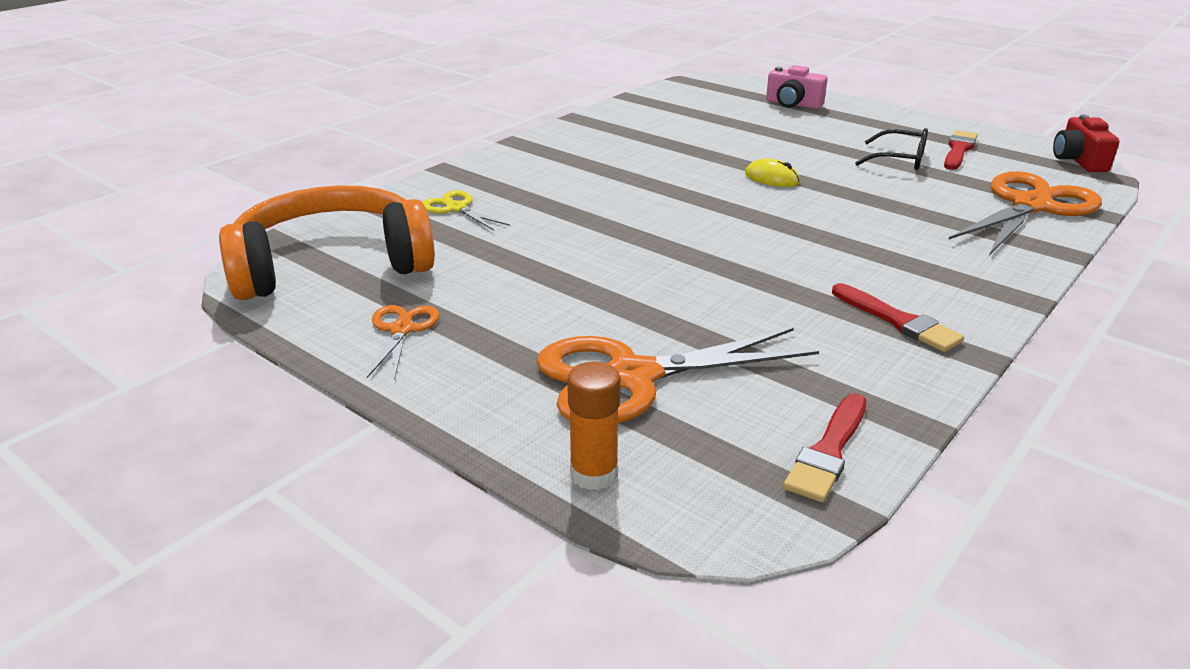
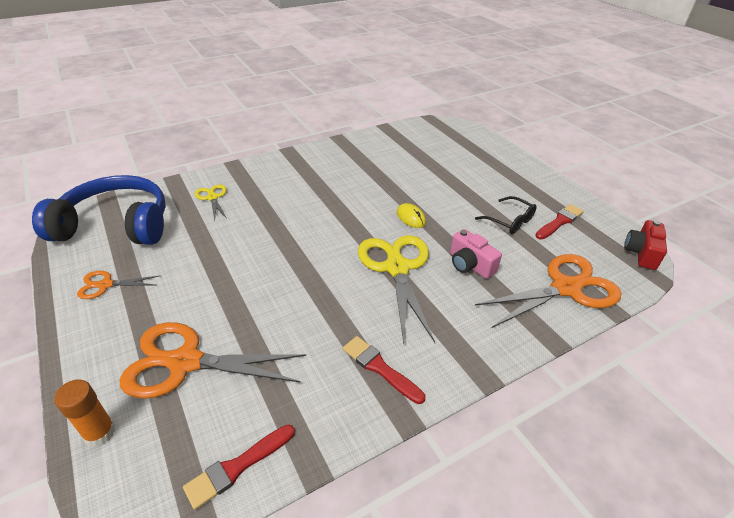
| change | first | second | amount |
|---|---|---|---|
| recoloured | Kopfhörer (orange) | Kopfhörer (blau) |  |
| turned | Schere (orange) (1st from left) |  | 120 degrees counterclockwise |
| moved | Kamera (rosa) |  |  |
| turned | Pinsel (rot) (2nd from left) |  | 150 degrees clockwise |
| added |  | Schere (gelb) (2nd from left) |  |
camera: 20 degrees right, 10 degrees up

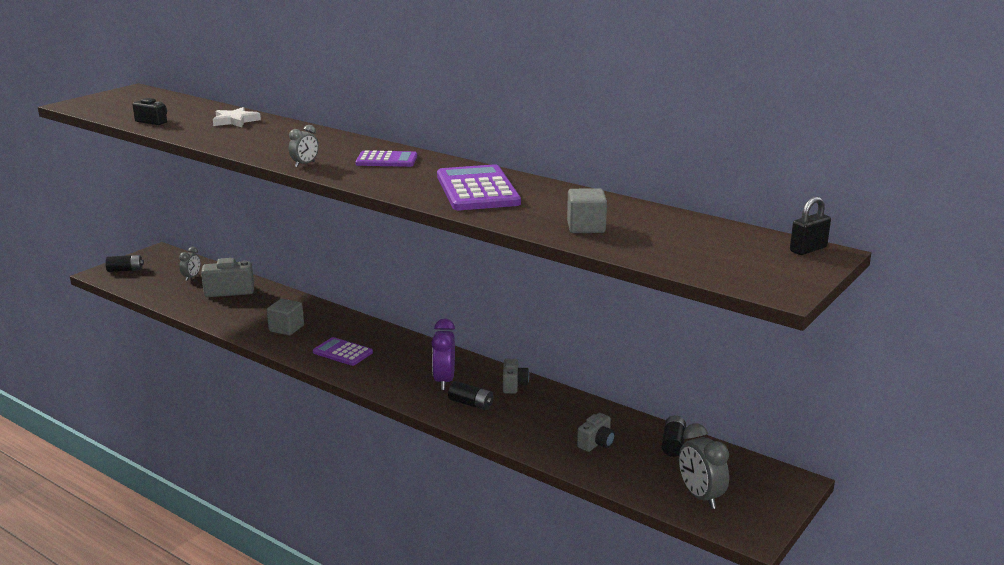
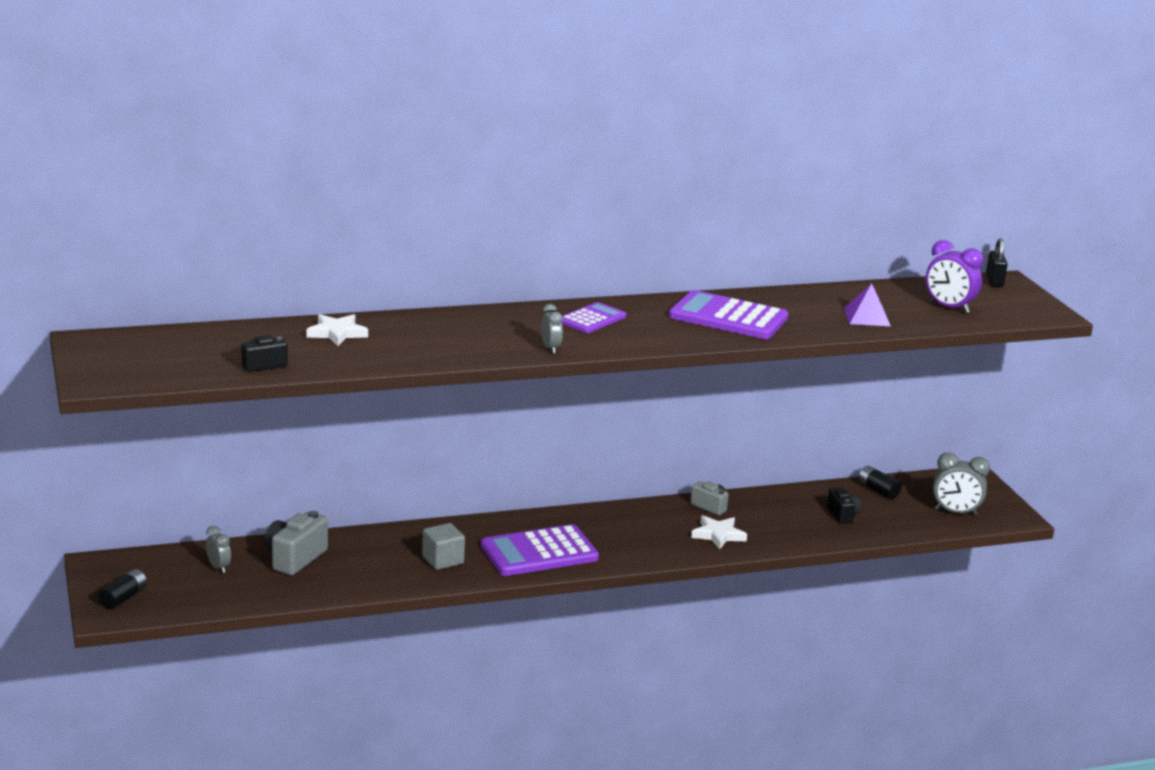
| change | first | second | amount |
|---|---|---|---|
| resized | Taschenrechner (lila) (1st from left) |  | x1.70 |
| moved | Wecker (lila) |  |  |
| replaced | Batterie (schwarz) (2nd from left) | Stern (weiß) (2nd from left) |  |
| replaced | Kubus (grau) (2nd from left) | Pyramide (lila) |  |
| recoloured | Kamera (grau) (3rd from left) | Kamera (schwarz) (2nd from left) |  |
camera: 55 degrees left, 0 degrees up

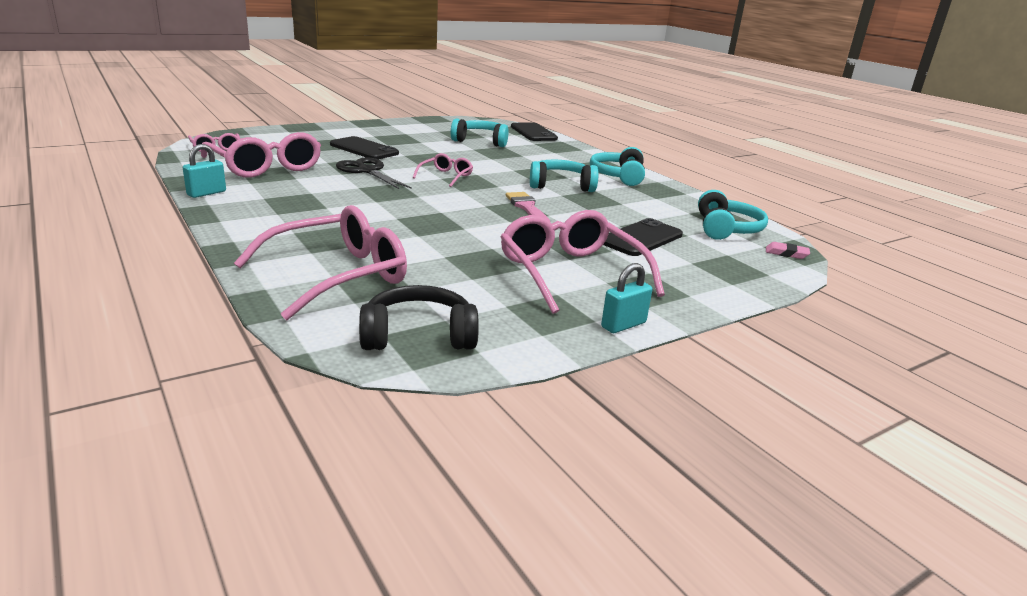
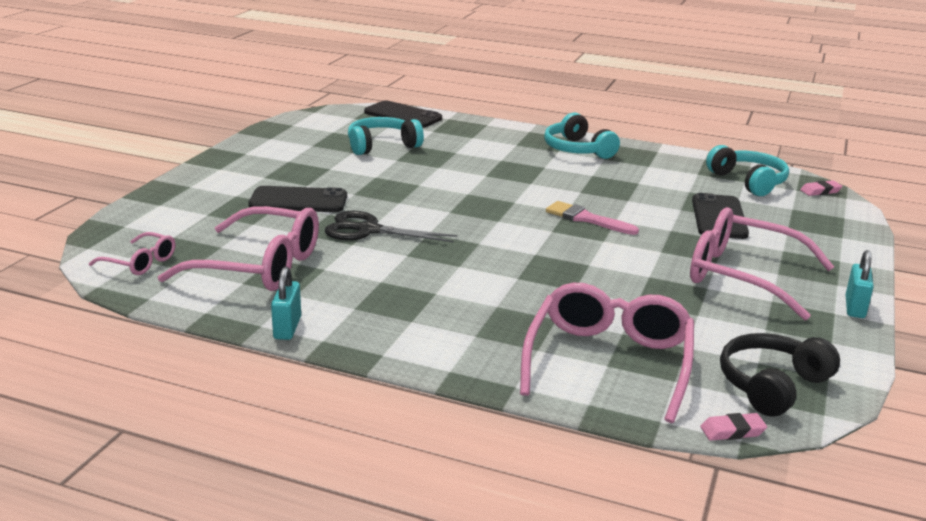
| change | first | second | amount |
|---|---|---|---|
| removed | Brille (rosa) (4th from left) |  |  |
| removed | Kopfhörer (türkis) (2nd from left) |  |  |
| added |  | Radiergummi (rosa) (1st from left) |  |
camera: 35 degrees left, 0 degrees up

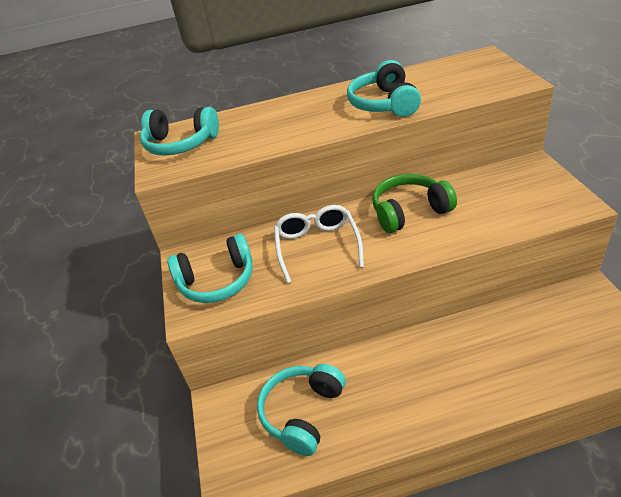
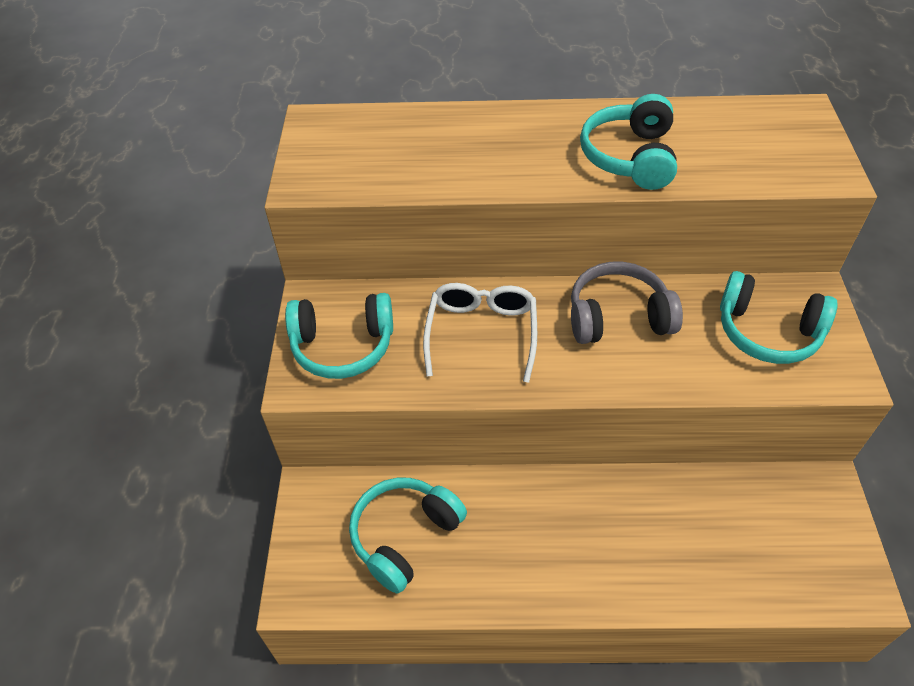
| change | first | second | amount |
|---|---|---|---|
| moved | Kopfhörer (türkis) (1st from left in the first image) | Kopfhörer (türkis) (4th from left) |  |
| recoloured | Kopfhörer (grün) | Kopfhörer (grau) |  |
camera: 10 degrees right, 10 degrees up

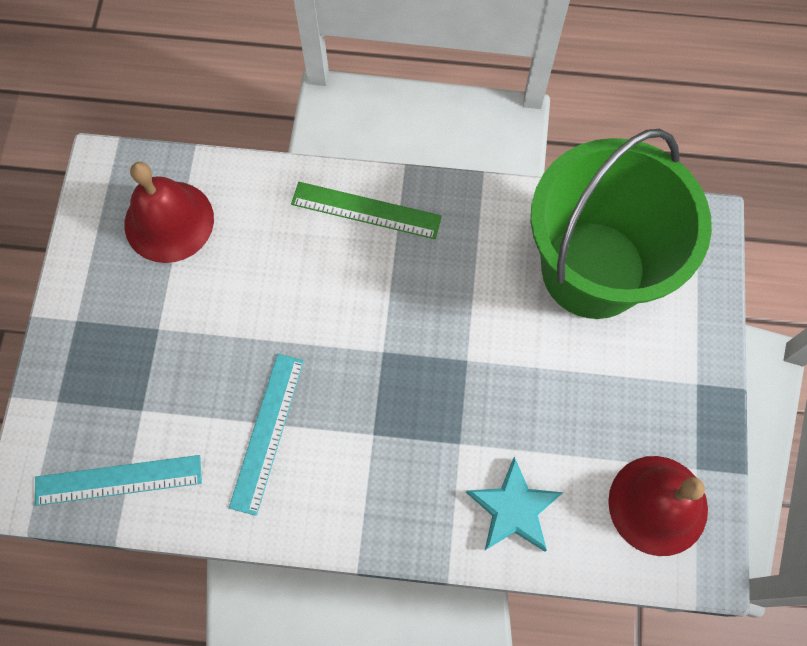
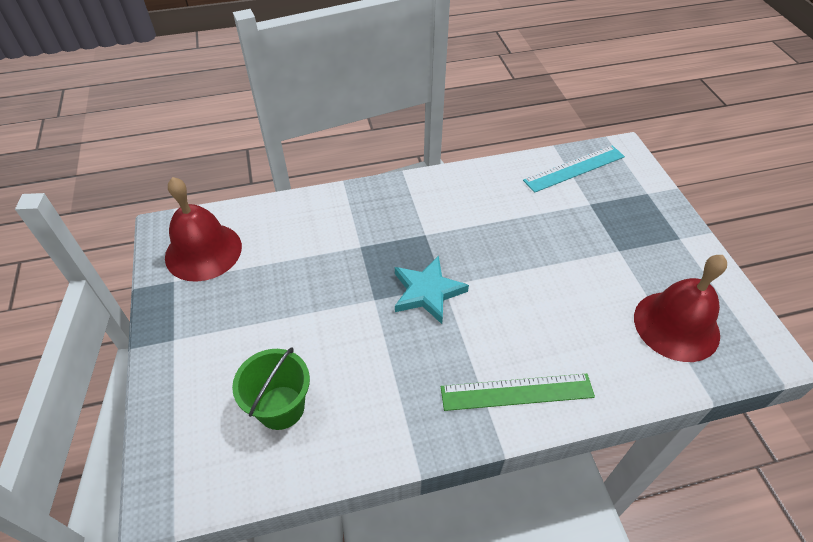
| change | first | second | amount |
|---|---|---|---|
| removed | Lineal (türkis) (2nd from left) |  |  |
| moved | Stern (türkis) |  |  |
| resized | Eimer (grün) |  | x0.45 |
camera: 160 degrees right, 20 degrees down

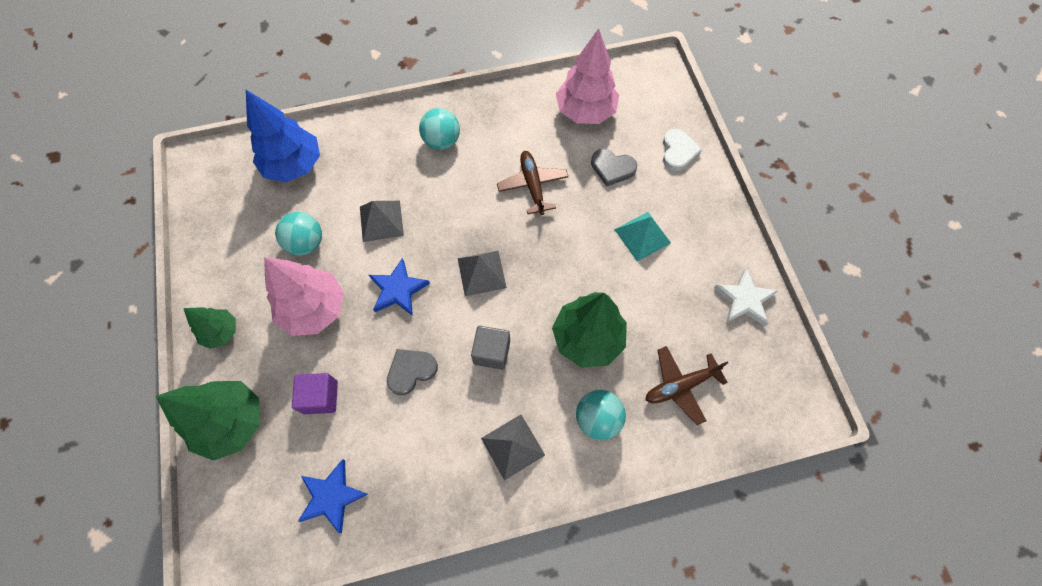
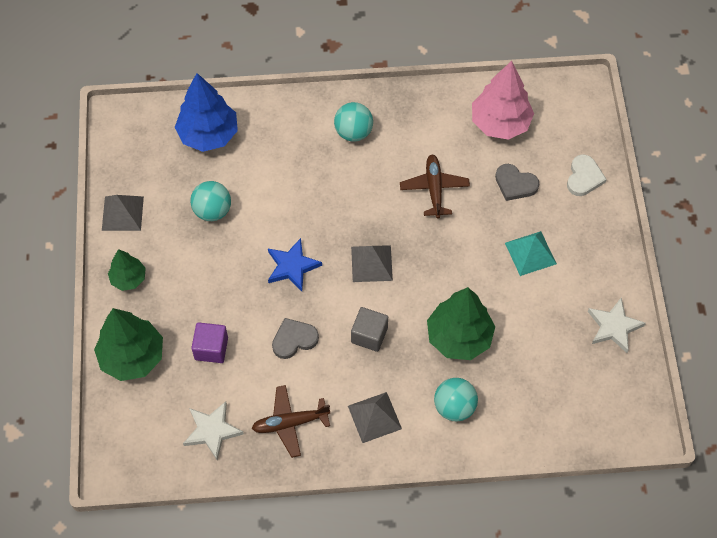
| change | first | second | amount |
|---|---|---|---|
| removed | Baum (rosa) (1st from left) |  |  |
| recoloured | Stern (blau) (1st from left) | Stern (weiß) (1st from left) |  |
| moved | Pyramide (grau) (1st from left) |  |  |
| moved | Flugzeug (braun) (2nd from left in the first image) | Flugzeug (braun) (1st from left) |  |
camera: 10 degrees right, 5 degrees down

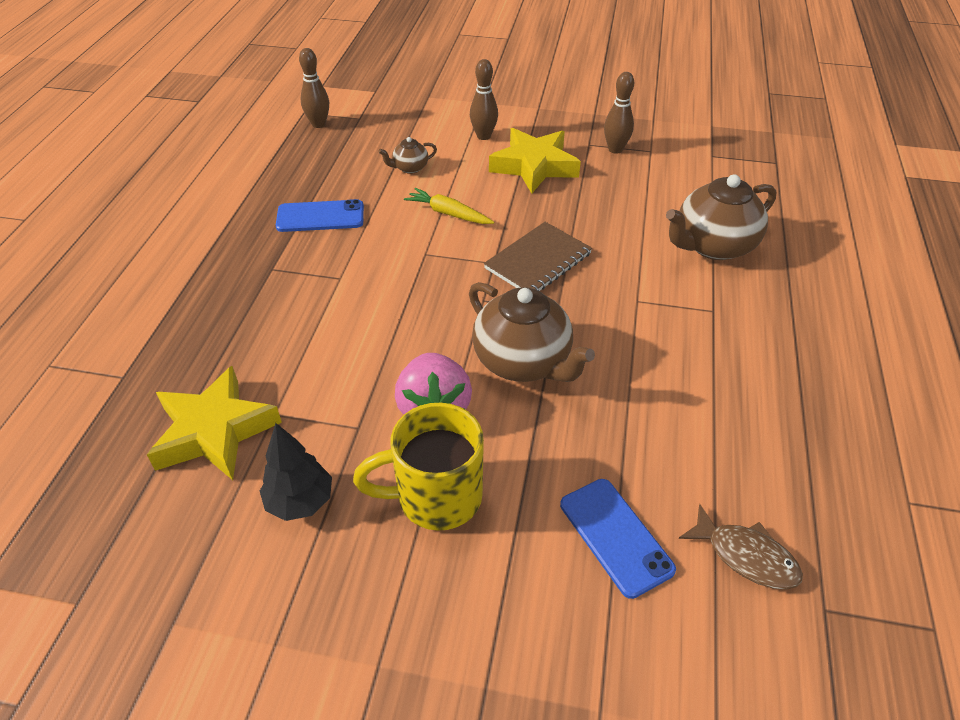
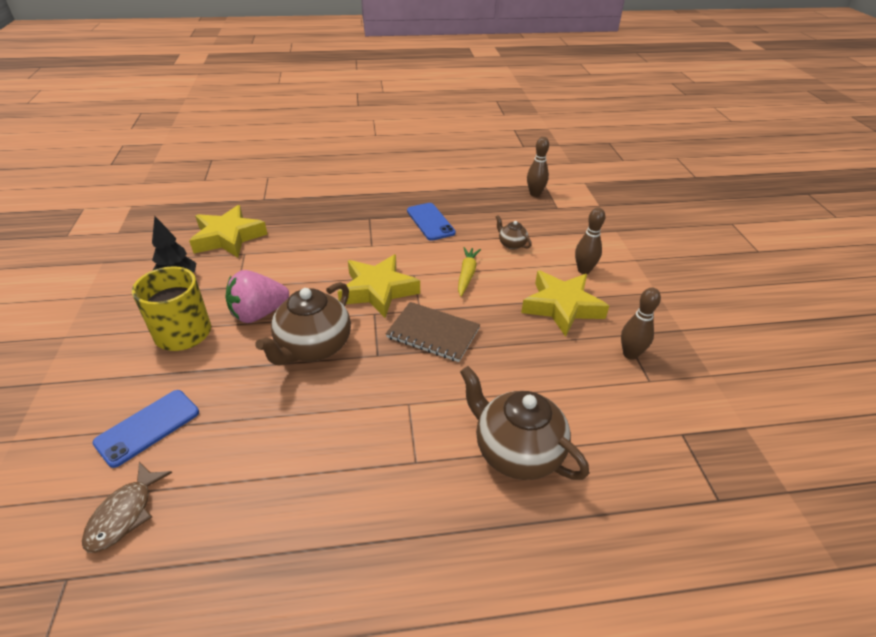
| change | first | second | amount |
|---|---|---|---|
| added |  | Stern (gelb) (2nd from left) |  |
camera: 70 degrees right, 5 degrees down

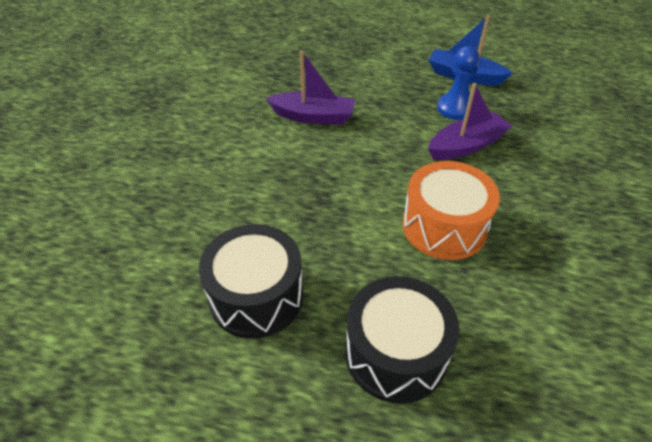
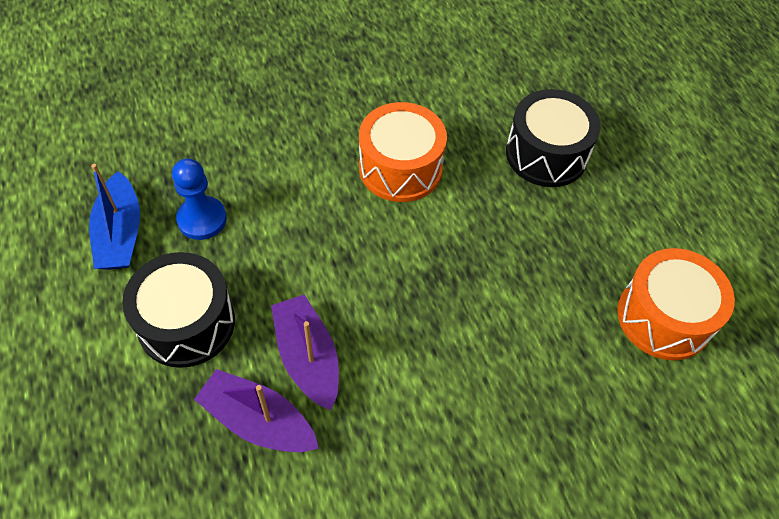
| change | first | second | amount |
|---|---|---|---|
| moved | Trommel (schwarz) (1st from left) |  |  |
| moved | Boot (lila) (2nd from left in the first image) | Boot (lila) (1st from left) |  |
| added |  | Trommel (orange) (2nd from left) |  |
camera: 125 degrees left, 10 degrees up

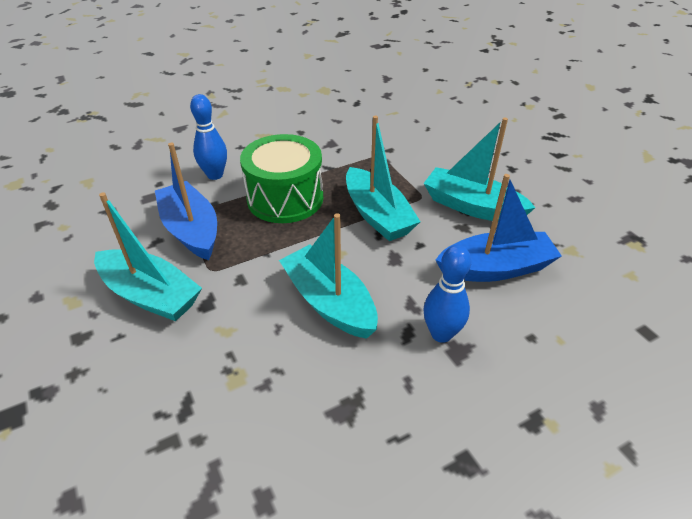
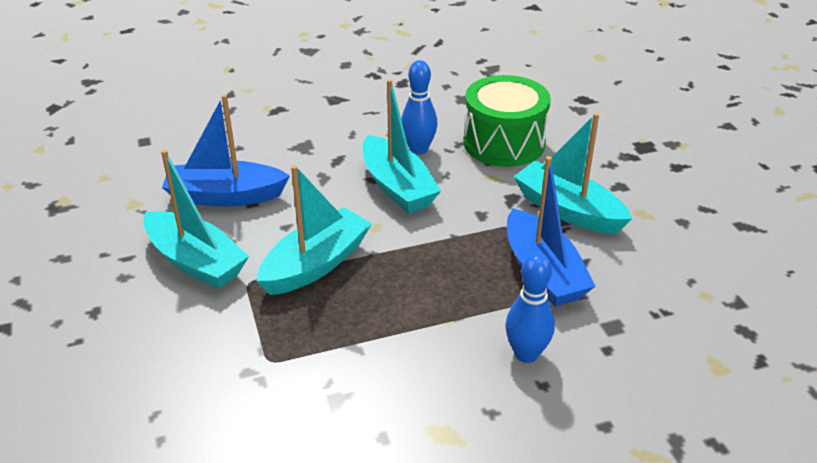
| change | first | second | amount |
|---|---|---|---|
| moved | Trommel (grün) |  |  |
| turned | Boot (türkis) (3rd from left in the first image) | Boot (türkis) (2nd from left) | 60 degrees clockwise |
| moved | Bowlingkegel (blau) (2nd from left in the first image) | Bowlingkegel (blau) (1st from left) |  |
camera: 170 degrees left, 5 degrees down

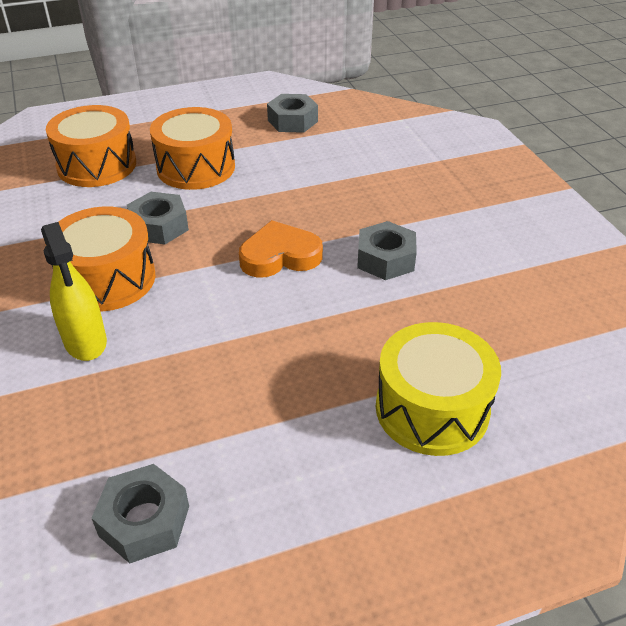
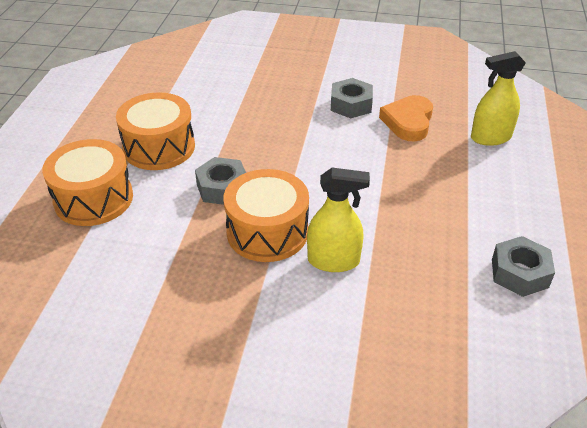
| change | first | second | amount |
|---|---|---|---|
| moved | Herz (orange) |  |  |
| removed | Sechskantmutter (grau) (3rd from left) |  |  |
| replaced | Trommel (gelb) | Sprühflasche (gelb) (2nd from left) |  |
camera: 60 degrees left, 0 degrees up

